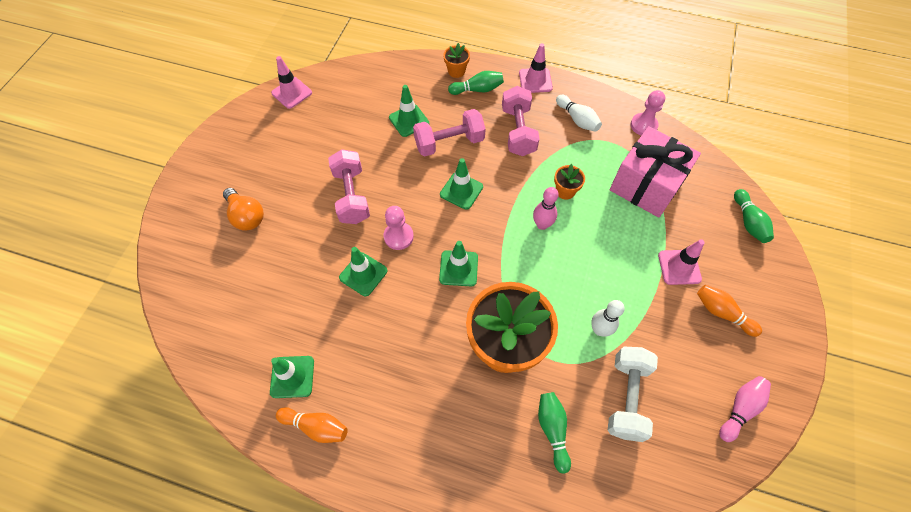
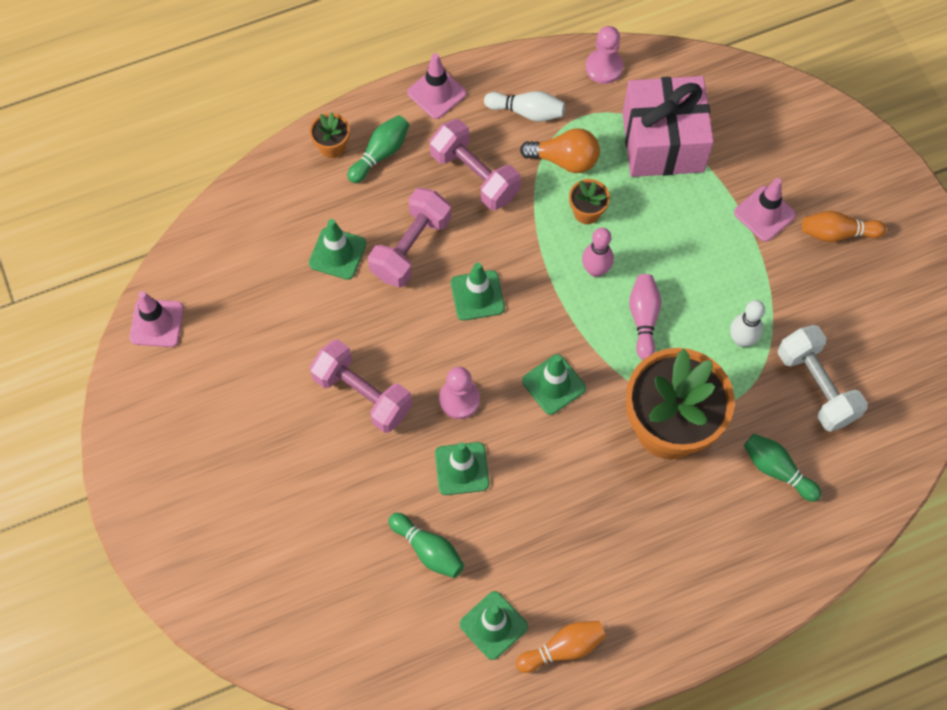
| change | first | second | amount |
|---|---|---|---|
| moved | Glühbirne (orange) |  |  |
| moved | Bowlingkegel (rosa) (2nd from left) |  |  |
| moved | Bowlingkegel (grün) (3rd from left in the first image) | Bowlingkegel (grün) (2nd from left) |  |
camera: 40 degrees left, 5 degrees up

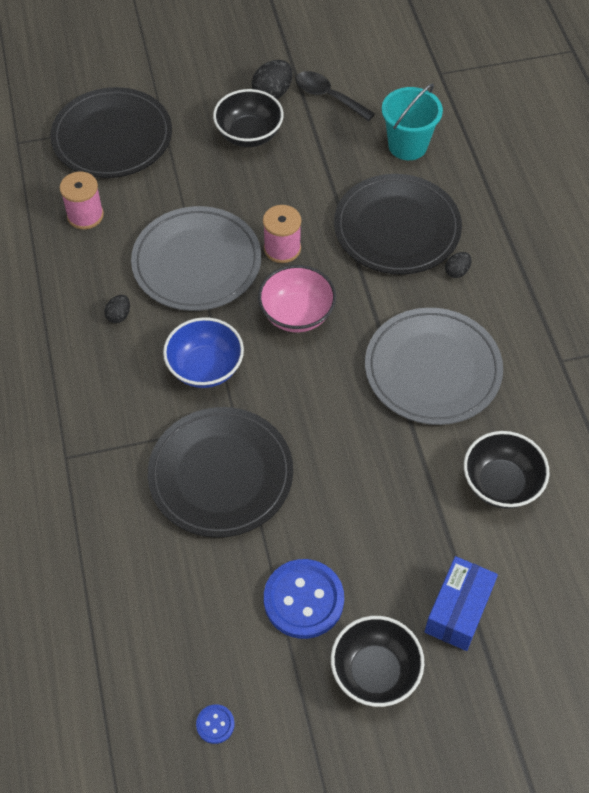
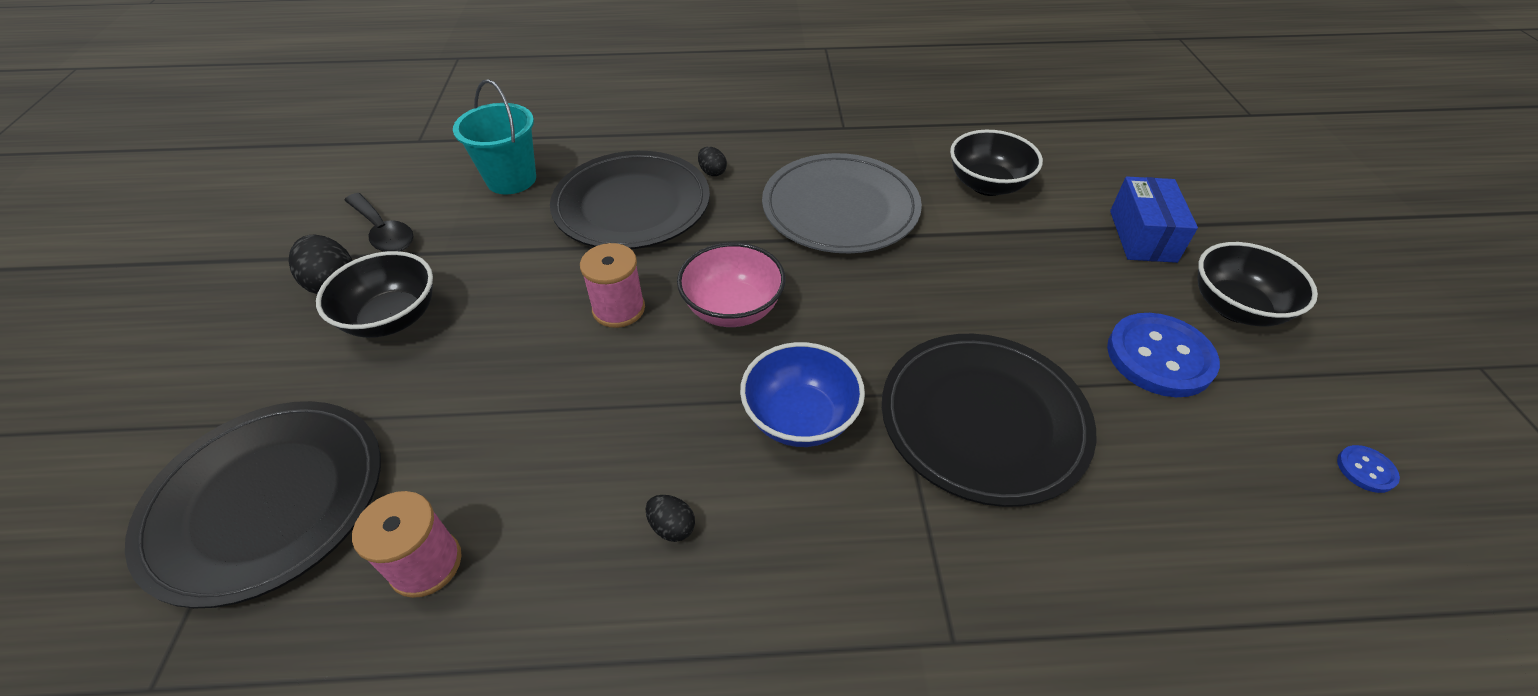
| change | first | second | amount |
|---|---|---|---|
| removed | Teller (grau) (1st from left) |  |  |
| turned | Löffel (schwarz) |  | 90 degrees counterclockwise |
| turned | Schachtel (blau) |  | 60 degrees clockwise |
camera: 80 degrees left, 10 degrees down

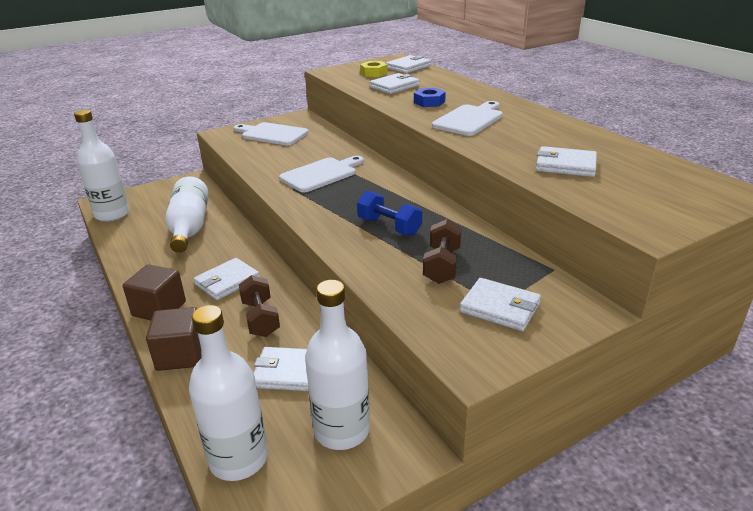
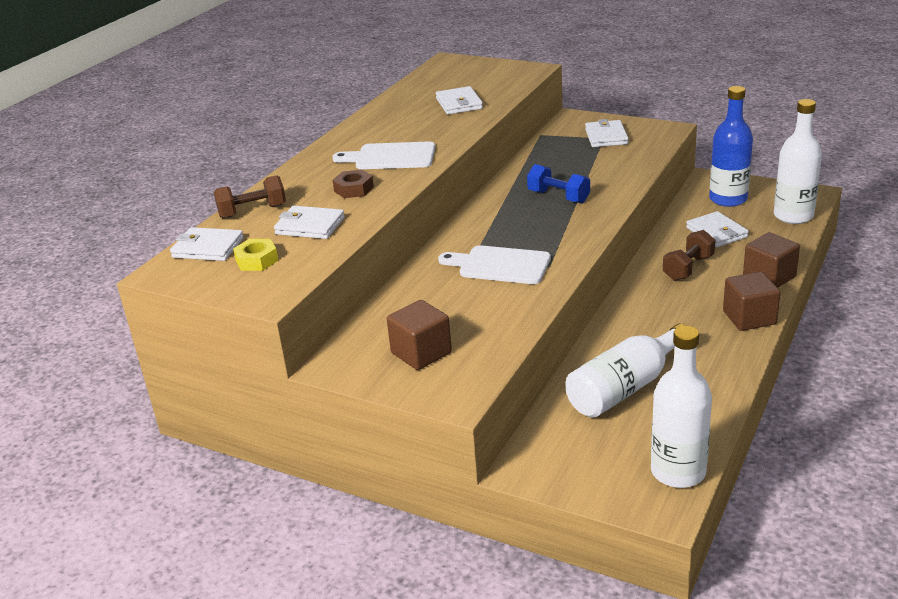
| change | first | second | amount |
|---|---|---|---|
| removed | Geldbörse (weiß) (1st from left) |  |  |
| replaced | Schneidebrett (weiß) (1st from left) | Kubus (braun) (1st from left) |  |
| recoloured | Flasche (weiß) (4th from left) | Flasche (blau) |  |
| turned | Hantel (blau) |  | 60 degrees counterclockwise |
| recoloured | Sechskantmutter (blau) | Sechskantmutter (braun) |  |
| moved | Hantel (braun) (2nd from left in the first image) | Hantel (braun) (1st from left) |  |
camera: 120 degrees left, 0 degrees up

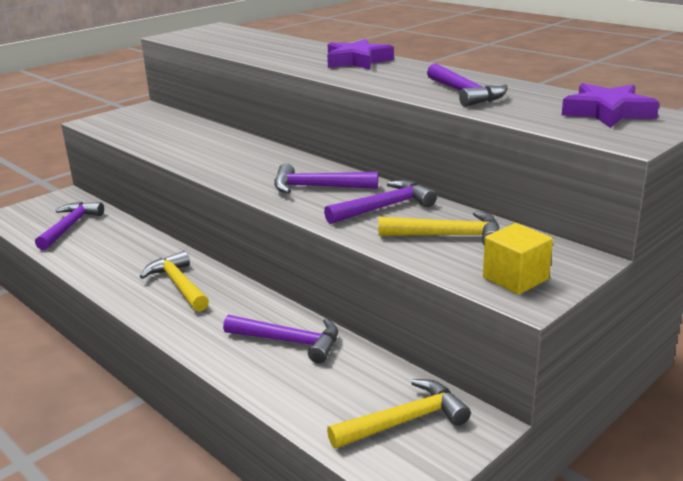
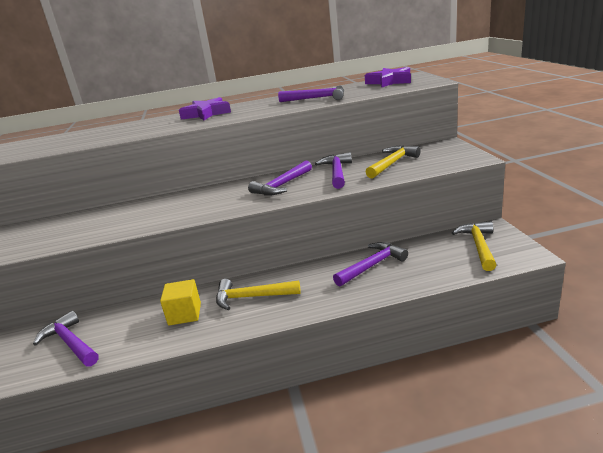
| change | first | second | amount |
|---|---|---|---|
| moved | Kubus (gelb) |  |  |
camera: 55 degrees left, 0 degrees up

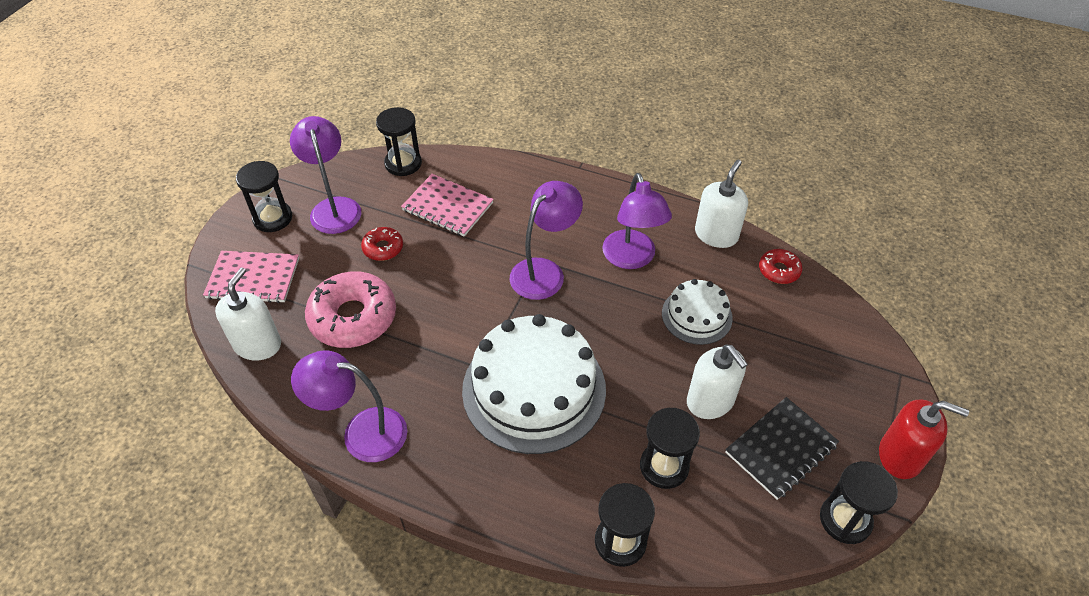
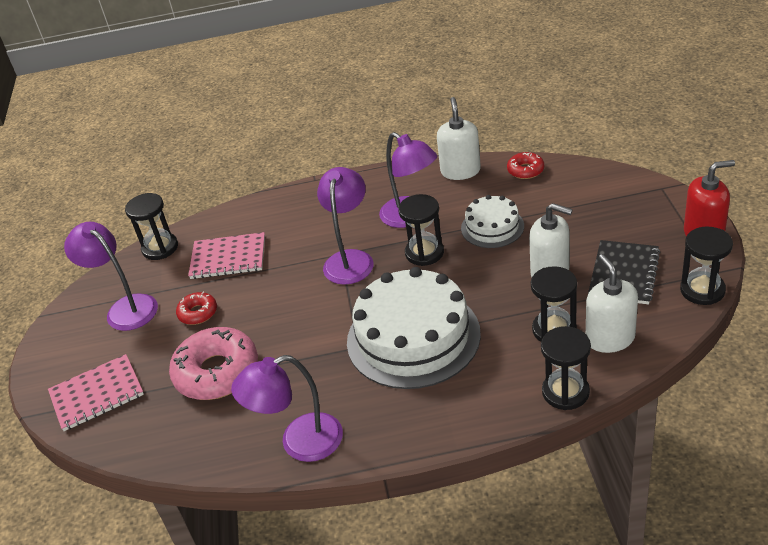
| change | first | second | amount |
|---|---|---|---|
| moved | Seifenspender (weiß) (1st from left in the first image) | Seifenspender (weiß) (3rd from left) |  |
| moved | Sanduhr (schwarz) (1st from left in the first image) | Sanduhr (schwarz) (2nd from left) |  |
camera: 25 degrees left, 10 degrees down

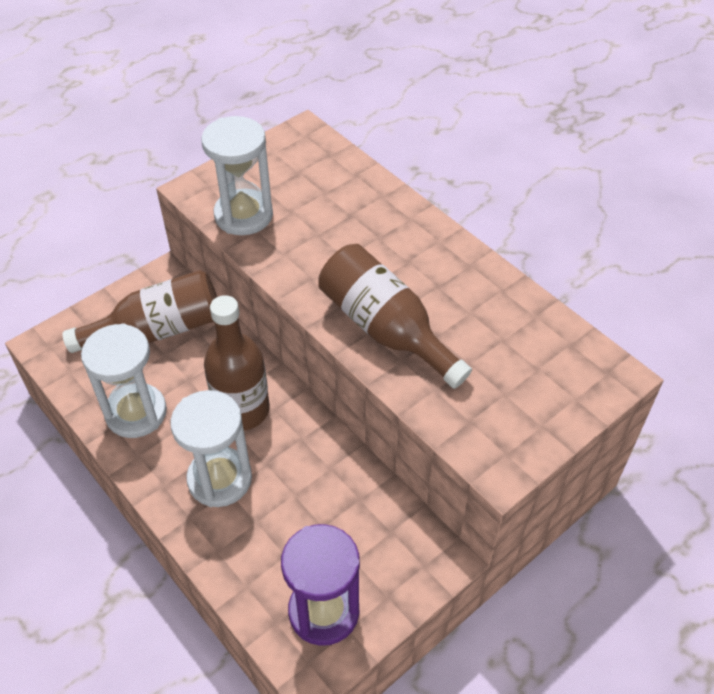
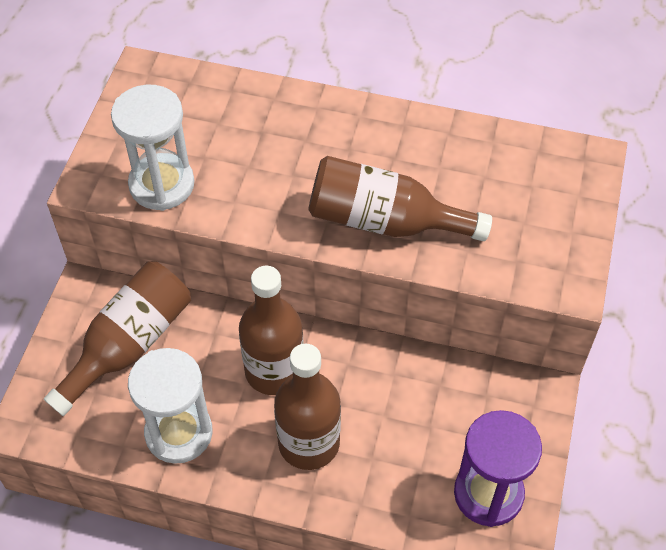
| change | first | second | amount |
|---|---|---|---|
| replaced | Sanduhr (weiß) (2nd from left) | Flasche (braun) (3rd from left) |  |
camera: 35 degrees left, 5 degrees up

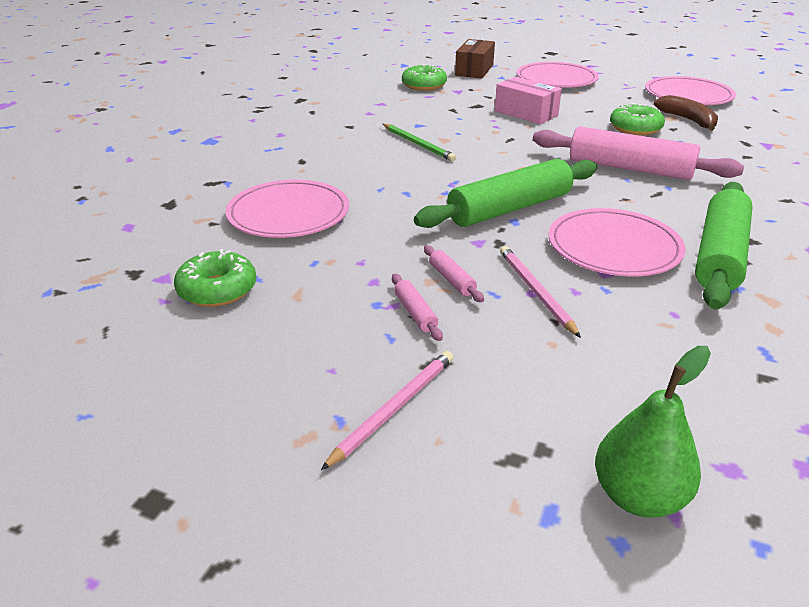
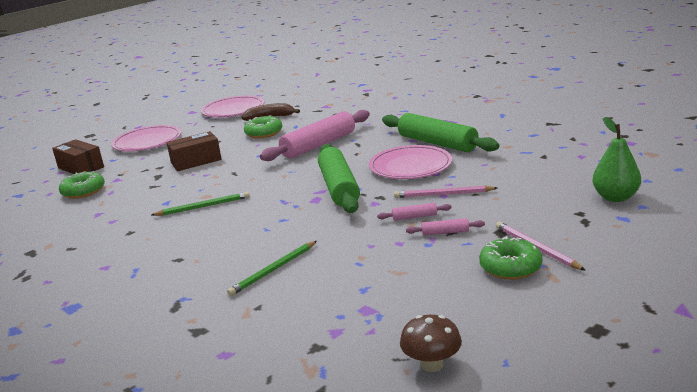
| change | first | second | amount |
|---|---|---|---|
| moved | Donut (grün) (1st from left in the first image) | Donut (grün) (3rd from left) |  |
| replaced | Teller (rosa) (1st from left) | Bleistift (grün) (2nd from left) |  |
| recoloured | Schachtel (rosa) | Schachtel (braun) (2nd from left) |  |
| added |  | Pilz (braun) |  |
camera: 65 degrees left, 10 degrees down

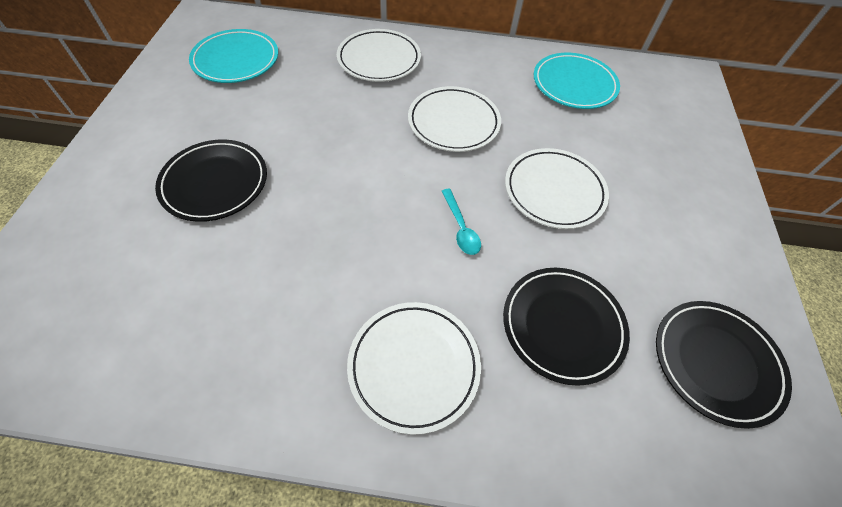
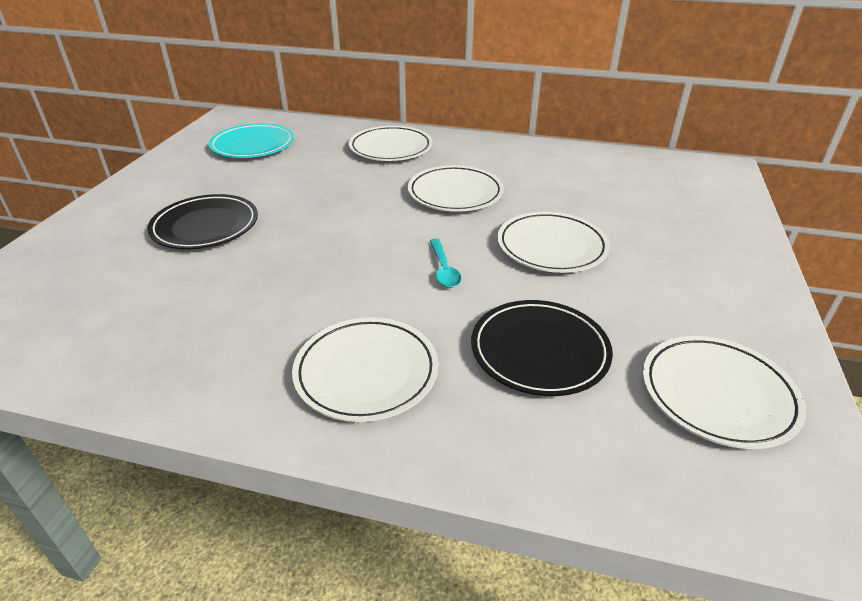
| change | first | second | amount |
|---|---|---|---|
| removed | Teller (türkis) (2nd from left) |  |  |
| recoloured | Teller (schwarz) (3rd from left) | Teller (weiß) (5th from left) |  |
camera: 10 degrees right, 20 degrees down

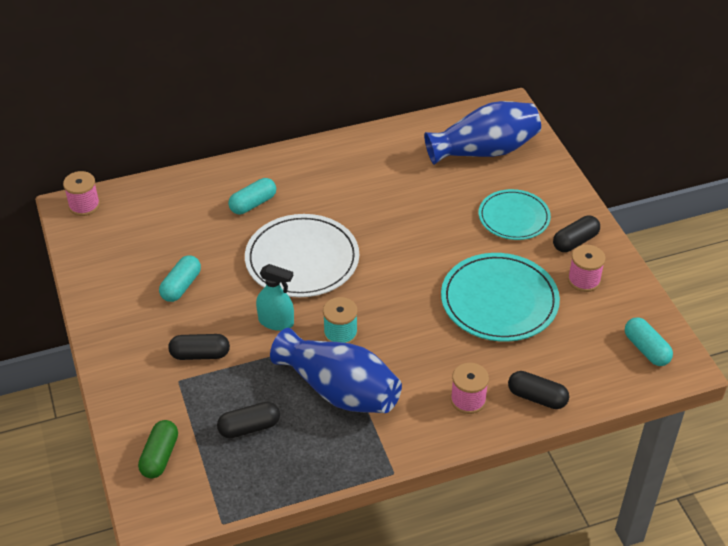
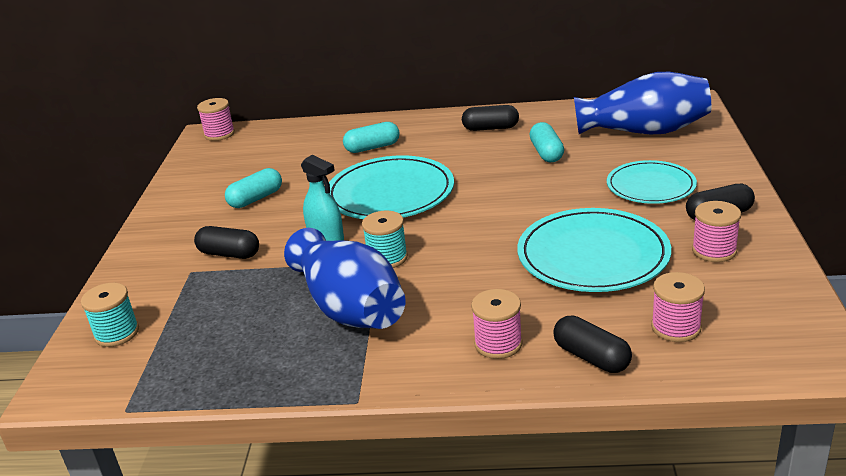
| change | first | second | amount |
|---|---|---|---|
| replaced | Kapsel (grün) | Garnrolle (türkis) (1st from left) |  |
| moved | Kapsel (schwarz) (2nd from left) |  |  |
| recoloured | Teller (weiß) | Teller (türkis) (1st from left) |  |
| moved | Kapsel (türkis) (3rd from left) |  |  |
| added |  | Garnrolle (rosa) (3rd from left) |  |
camera: 25 degrees right, 15 degrees down

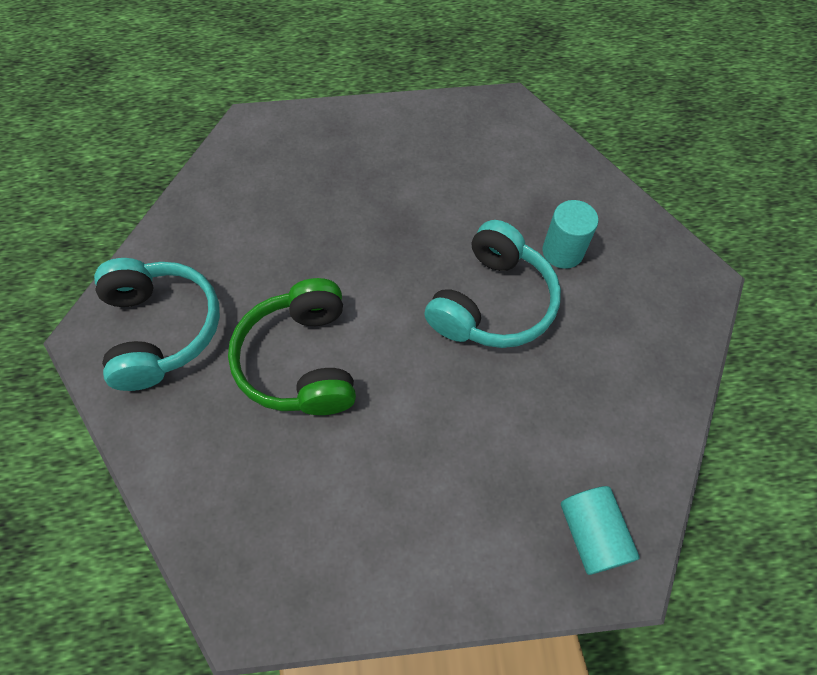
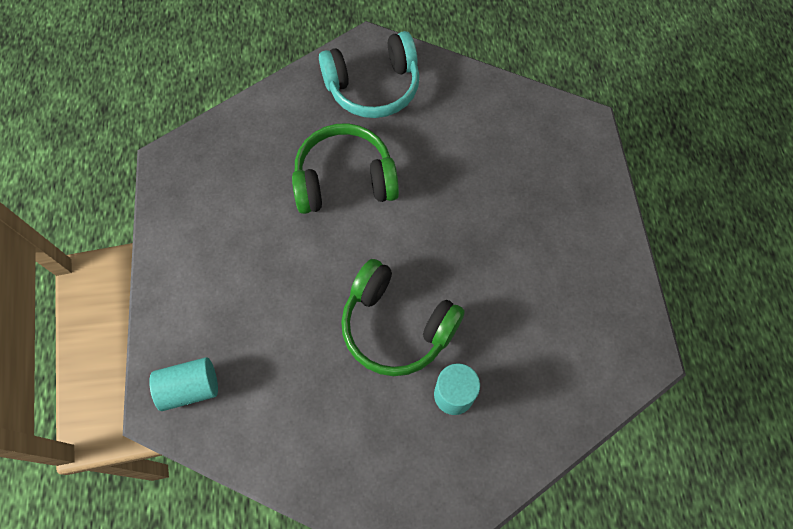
| change | first | second | amount |
|---|---|---|---|
| recoloured | Kopfhörer (türkis) (2nd from left) | Kopfhörer (grün) (2nd from left) |  |
camera: 90 degrees right, 5 degrees up

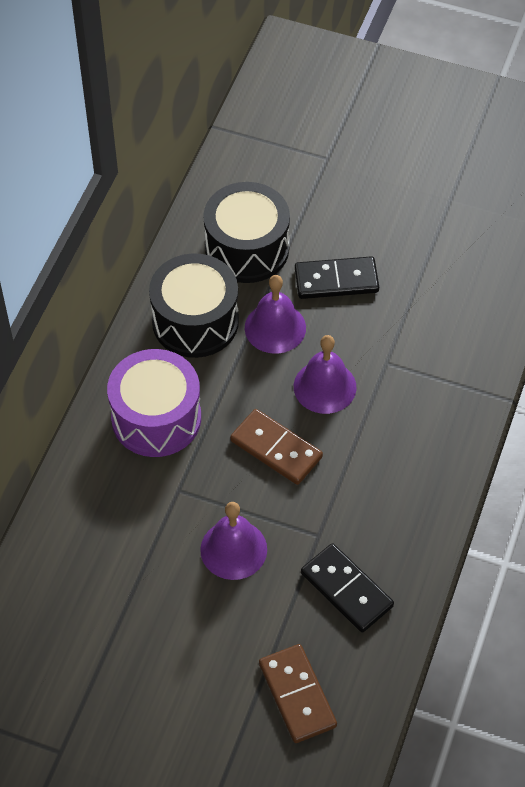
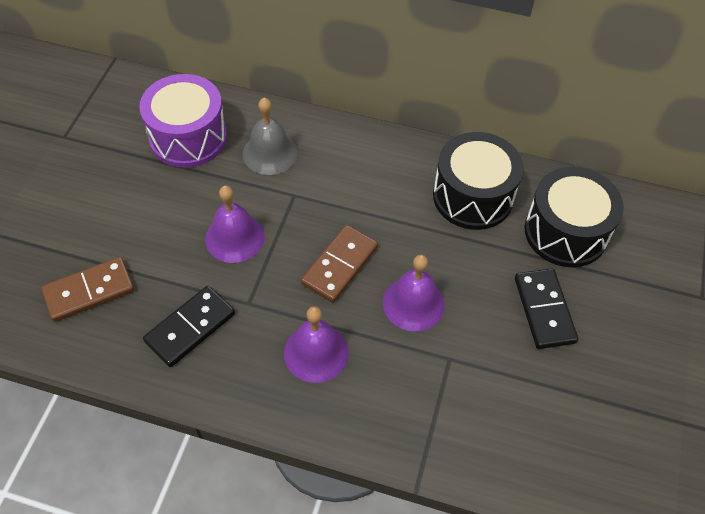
| change | first | second | amount |
|---|---|---|---|
| moved | Trommel (lila) |  |  |
| moved | Glocke (lila) (2nd from left) |  |  |
| added |  | Glocke (grau) |  |
camera: 85 degrees right, 0 degrees up

